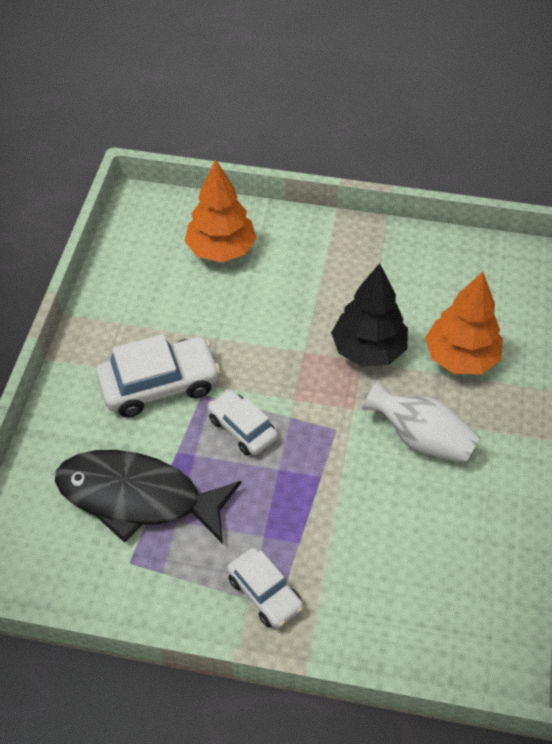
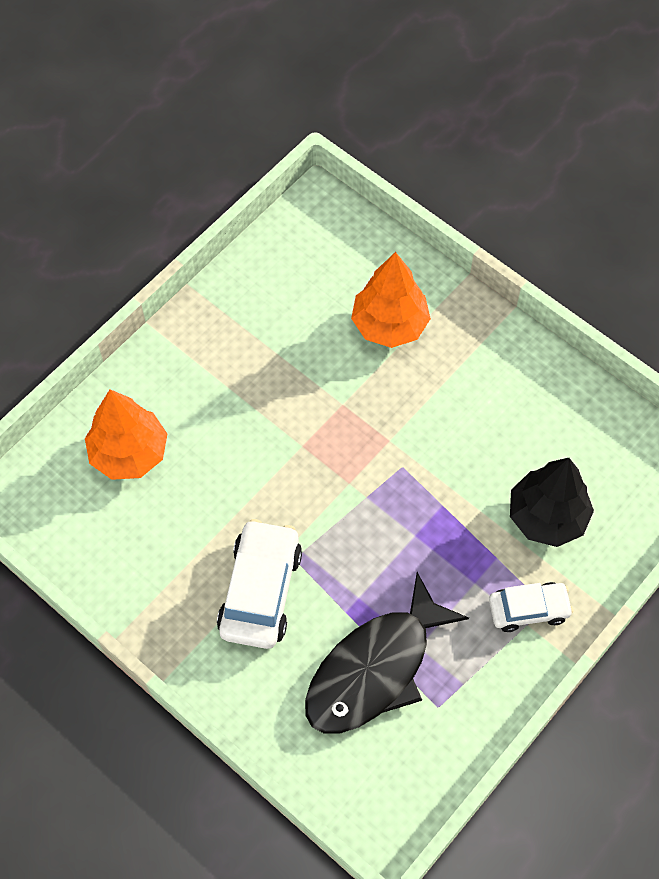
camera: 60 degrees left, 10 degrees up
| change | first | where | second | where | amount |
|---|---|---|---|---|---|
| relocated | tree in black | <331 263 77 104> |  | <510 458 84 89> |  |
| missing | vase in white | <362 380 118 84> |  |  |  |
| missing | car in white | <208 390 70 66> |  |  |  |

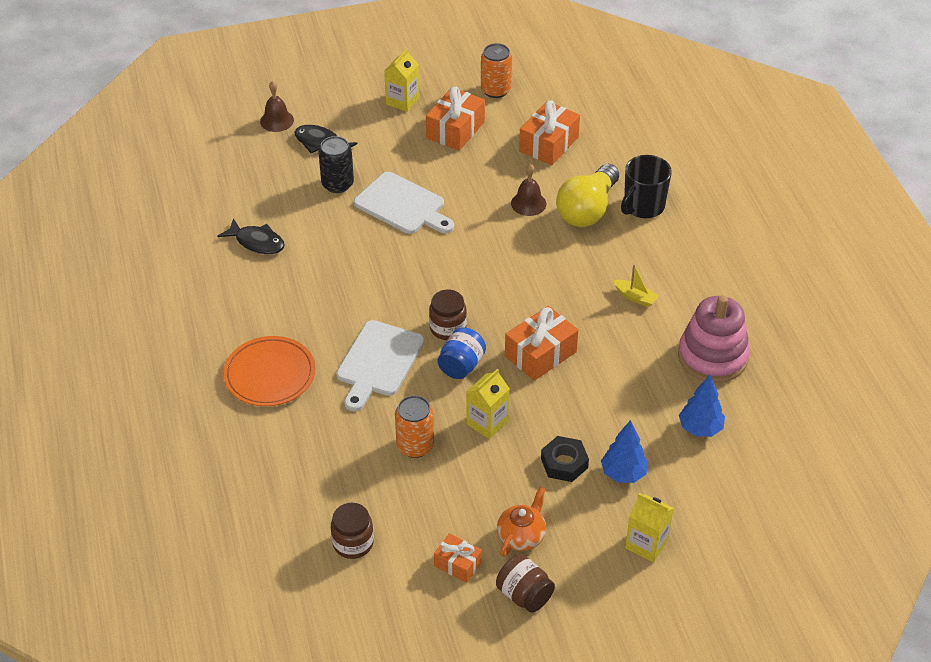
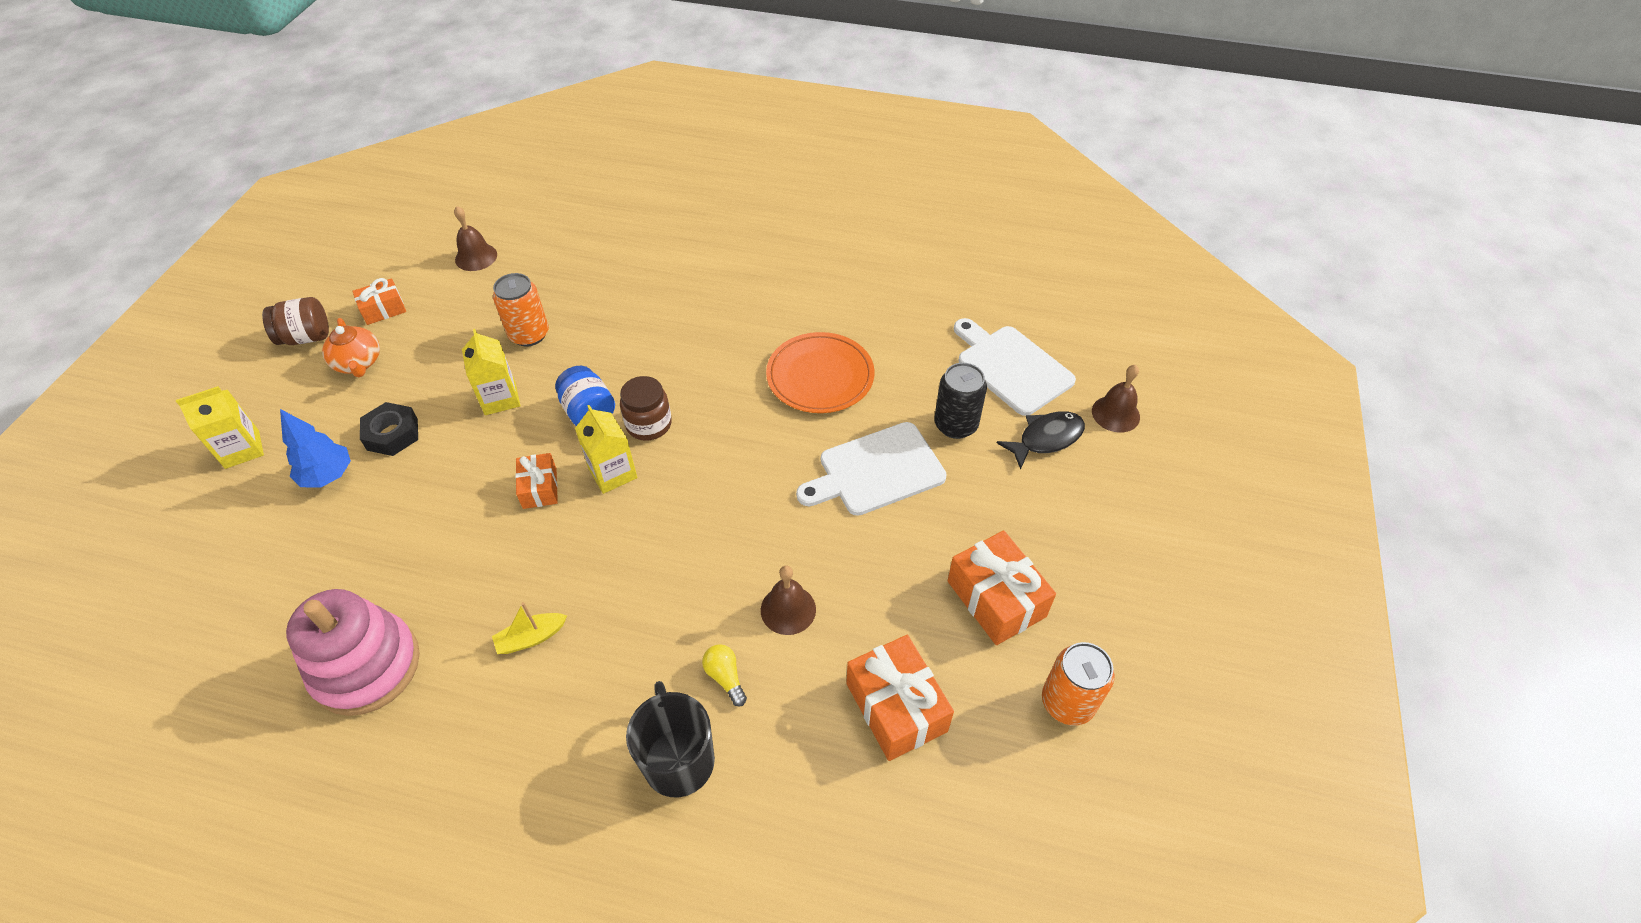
camera: 120 degrees right, 5 degrees up
| change | first | where | second | where | amount |
|---|---|---|---|---|---|
| relocated | carton in yellow | <384 49 36 63> |  | <575 405 62 89> |  |
| size | light bulb in yellow | <556 164 63 63> |  | <702 644 45 62> | x0.41 |
| missing | fish in black | <218 218 67 36> |  |  |  |
| size | gift in orange | <505 306 73 75> |  | <515 453 43 56> | x0.59 |
| relocated | cutting board in white | <336 320 88 91> |  | <954 318 122 98> |  |
| relocated | plate in orange | <223 336 92 70> |  | <766 332 108 81> |  |
| missing | tree in blue | <679 375 46 62> |  |  |  |
| exchanged | jar in brown | <331 503 43 56> | bell in brown | <454 206 43 65> |  |

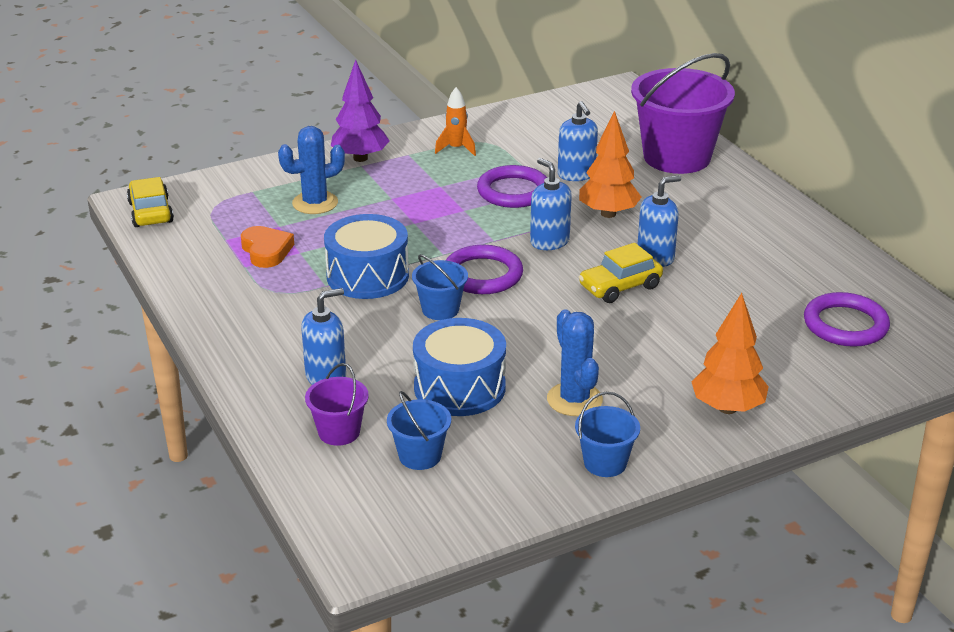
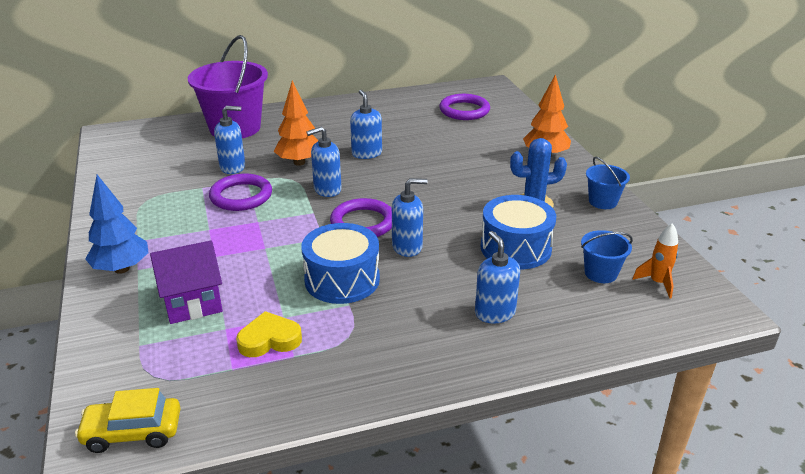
camera: 80 degrees left, 0 degrees up
| change | first | where | second | where | amount |
|---|---|---|---|---|---|
| colour | tree in purple | <331 60 58 102> | tree in blue | <85 175 64 99> |  |
| relocated | rocket in orange | <435 87 41 69> |  | <632 223 47 75> |  |
| exchanged | cactus in blue | <278 126 67 88> | house in purple | <150 240 73 84> |  |
| colour | heart in orange | <241 226 53 42> | heart in yellow | <236 311 66 46> |  |
| missing | car in yellow | <579 243 84 60> |  |  |  |
| exchanged | bucket in blue | <412 254 56 66> | soap dispenser in blue | <392 178 35 79> |  |
| missing | bucket in purple | <305 363 64 83> |  |  |  |

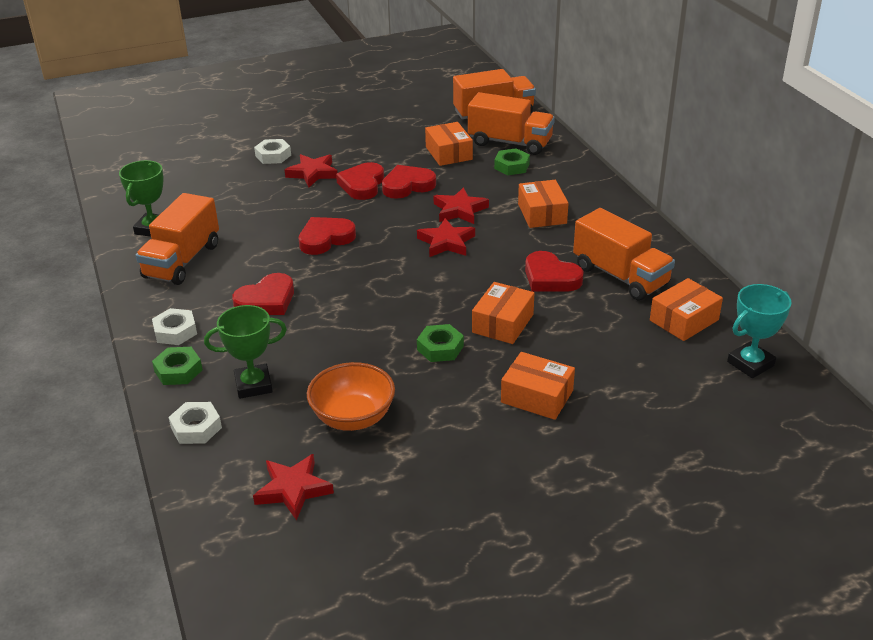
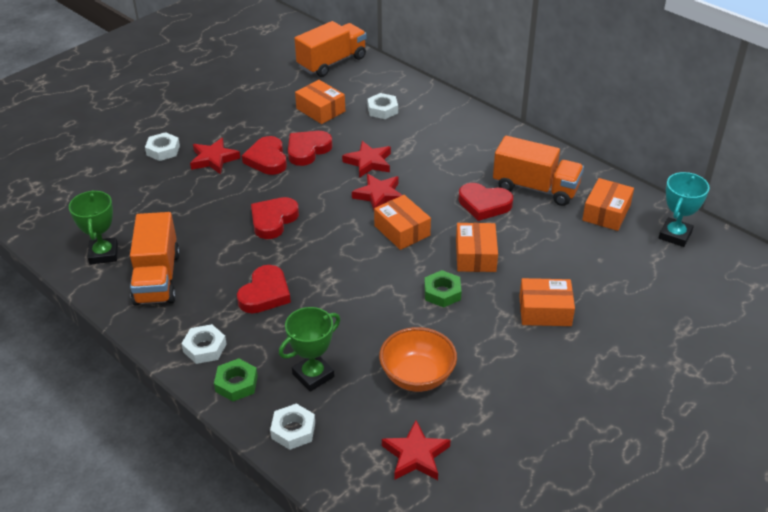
camera: 25 degrees left, 5 degrees up
| change | first | where | second | where | amount |
|---|---|---|---|---|---|
| missing | truck in orange | <468 92 87 63> |  |  |  |
| colour | nut in green | <494 148 36 27> | nut in white | <367 93 31 26> |  |
| relocated | box in orange | <518 180 50 48> |  | <374 195 57 55> |  |

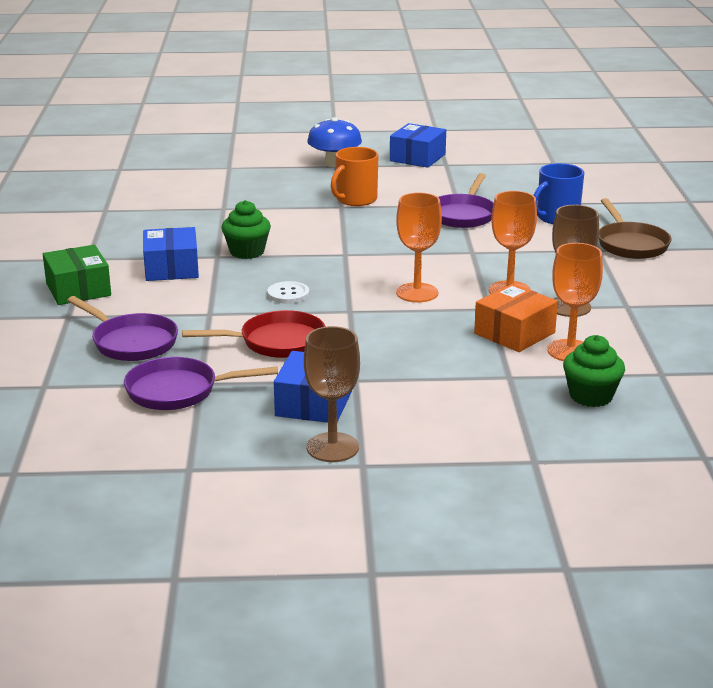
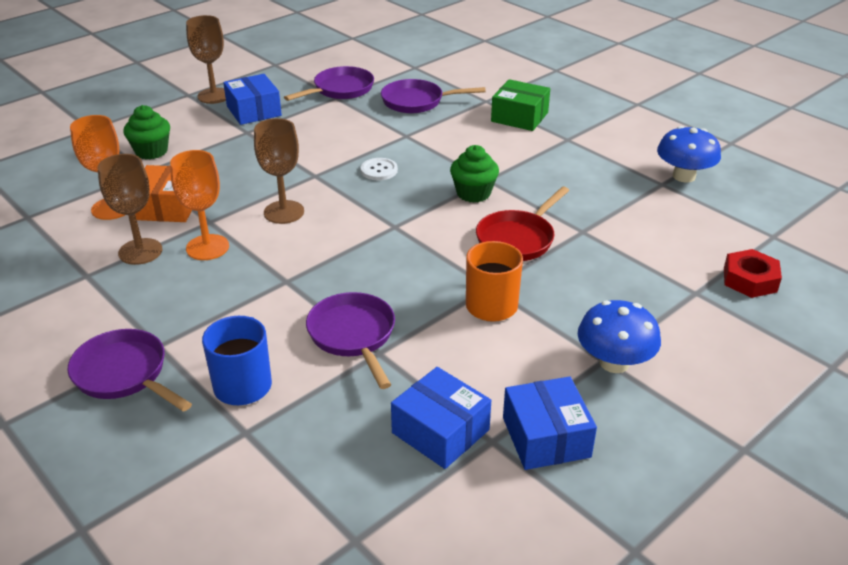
camera: 140 degrees right, 10 degrees up
| change | first | where | second | where | amount |
|---|---|---|---|---|---|
| colour | goblet in orange | <396 193 46 109> | goblet in brown | <254 118 50 106> |  |
| colour | pan in brown | <599 198 73 61> | pan in purple | <68 329 124 83> |  |
| relocated | box in blue | <143 227 56 54> |  | <391 367 100 102> |  |
| relocated | pan in red | <182 310 144 48> |  | <476 187 93 74> |  |
| relocated | cupcake in green | <563 335 62 72> |  | <123 105 47 54> |  |
| appeared |  |  | mushroom in blue | <657 126 64 57> |  |
| appeared |  |  | nut in red | <724 249 58 49> |  |

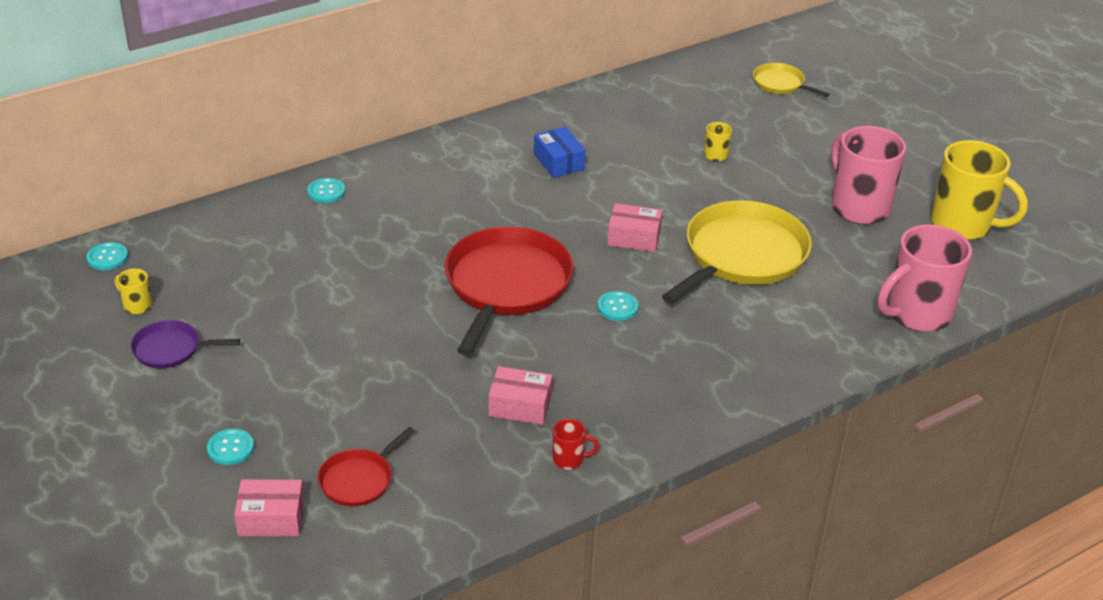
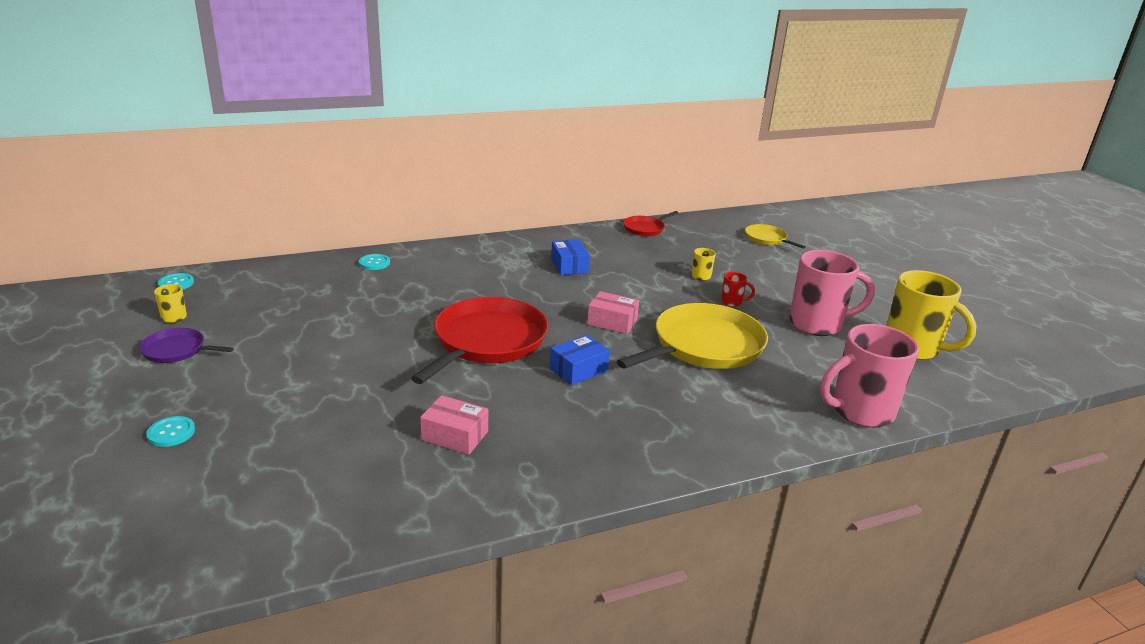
camera: 10 degrees right, 10 degrees down
| change | first | where | second | where | amount |
|---|---|---|---|---|---|
| spun | mug in pink | <831 126 75 99> |  | <789 250 86 86> | 105 degrees clockwise |
| exchanged | button in turquoise | <597 291 41 30> | box in blue | <550 335 60 50> |  |
| relocated | mug in red | <553 419 46 50> |  | <721 272 34 35> |  |
| relocated | pan in red | <318 427 96 79> |  | <623 211 55 25> |  |
| missing | box in pink | <234 479 71 58> |  |  |  |

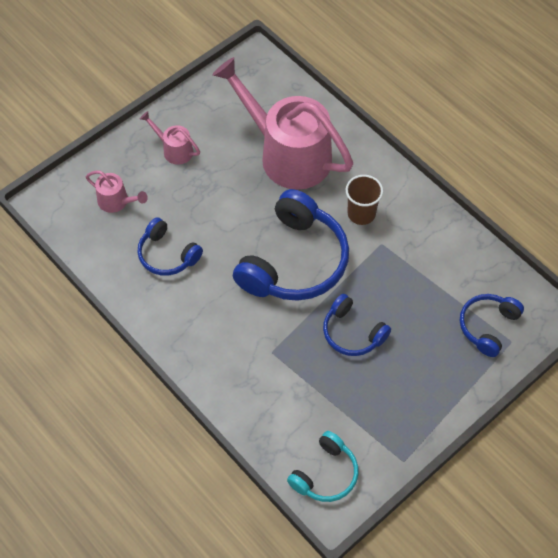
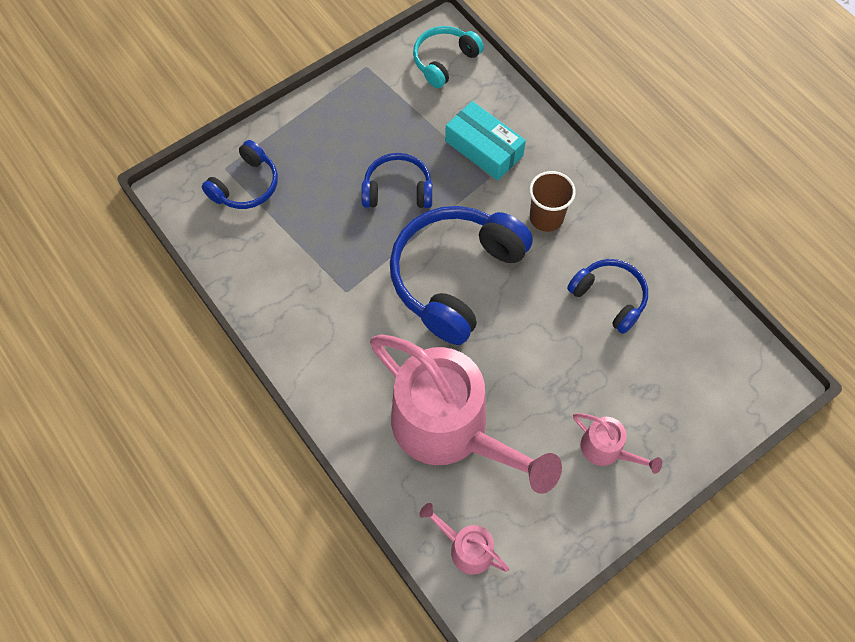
camera: 175 degrees left, 5 degrees up
| change | first | where | second | where | amount |
|---|---|---|---|---|---|
| relocated | watering can in pink | <86 170 62 43> |  | <419 503 90 72> |  |
| relocated | cup in brown | <346 175 37 50> |  | <529 171 47 61> |  |
| spun | headphones in blue | <323 294 68 62> |  | <361 153 71 55> | 45 degrees counterclockwise |
| appeared |  |  | box in turquoise | <445 101 81 80> |  |

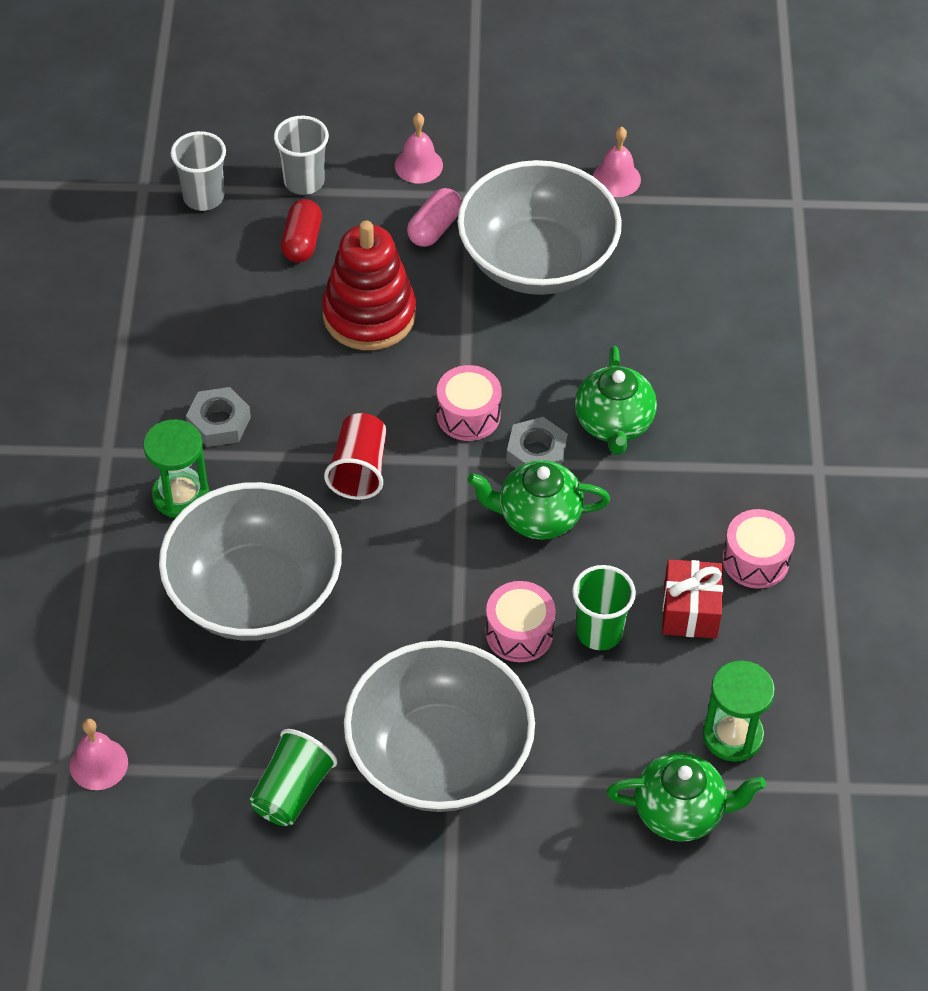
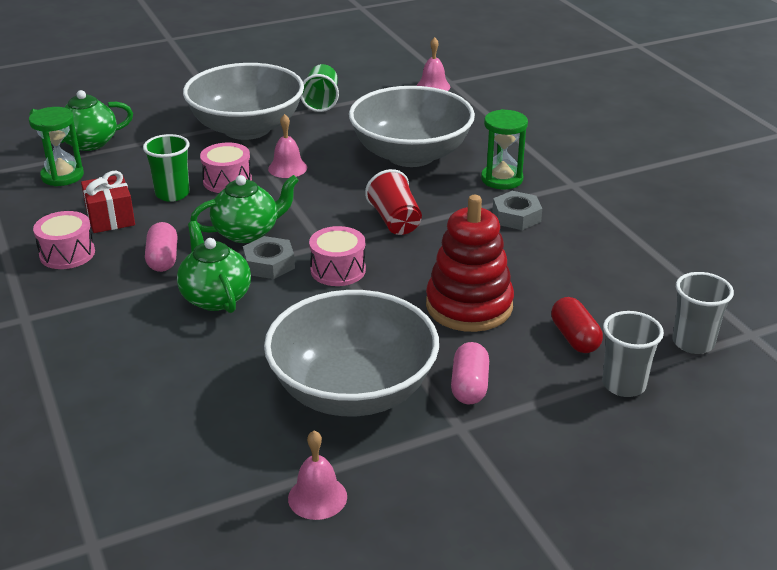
camera: 155 degrees right, 20 degrees down
| change | first | where | second | where | amount |
|---|---|---|---|---|---|
| relocated | bell in pink | <395 113 48 70> |  | <268 114 39 64> |  |
| appeared |  |  | capsule in pink | <145 222 33 50> |  |

